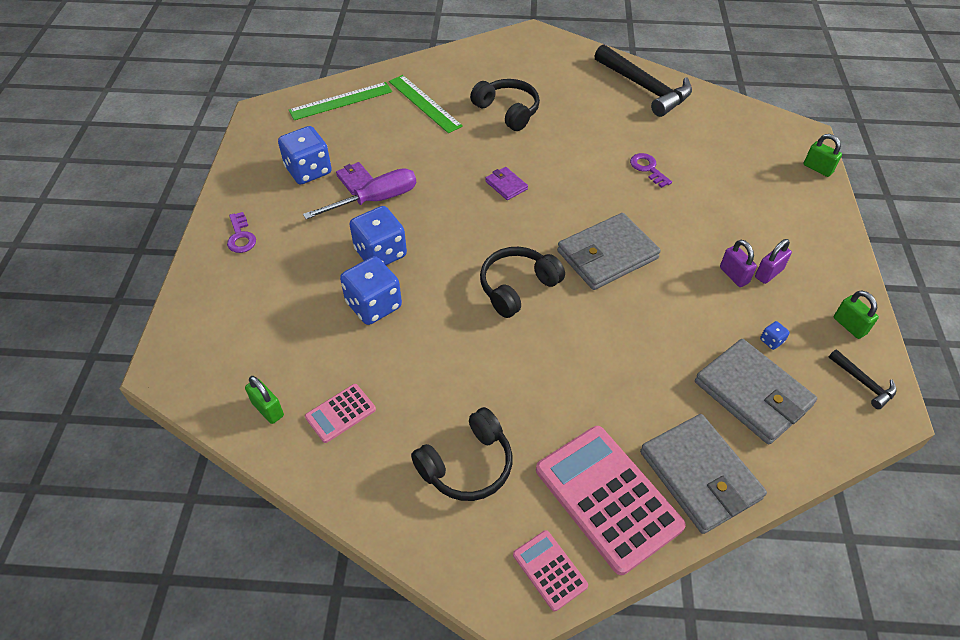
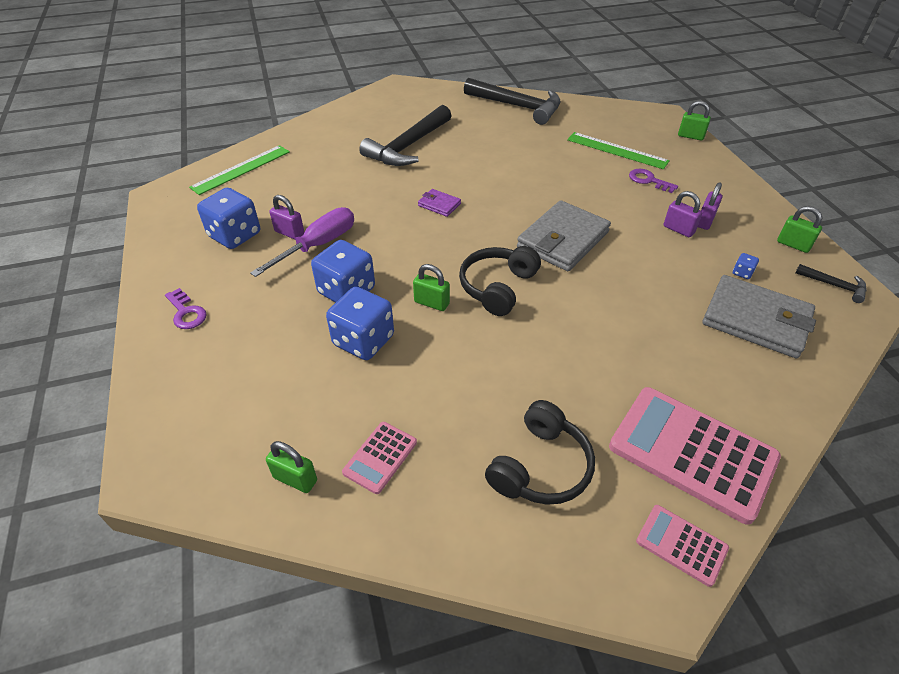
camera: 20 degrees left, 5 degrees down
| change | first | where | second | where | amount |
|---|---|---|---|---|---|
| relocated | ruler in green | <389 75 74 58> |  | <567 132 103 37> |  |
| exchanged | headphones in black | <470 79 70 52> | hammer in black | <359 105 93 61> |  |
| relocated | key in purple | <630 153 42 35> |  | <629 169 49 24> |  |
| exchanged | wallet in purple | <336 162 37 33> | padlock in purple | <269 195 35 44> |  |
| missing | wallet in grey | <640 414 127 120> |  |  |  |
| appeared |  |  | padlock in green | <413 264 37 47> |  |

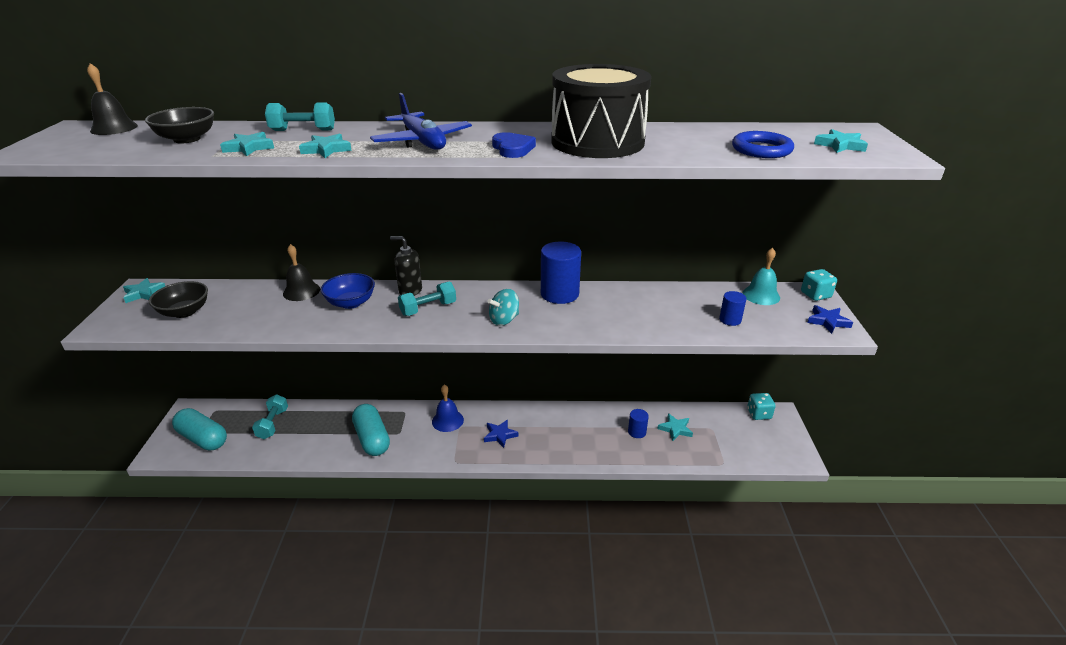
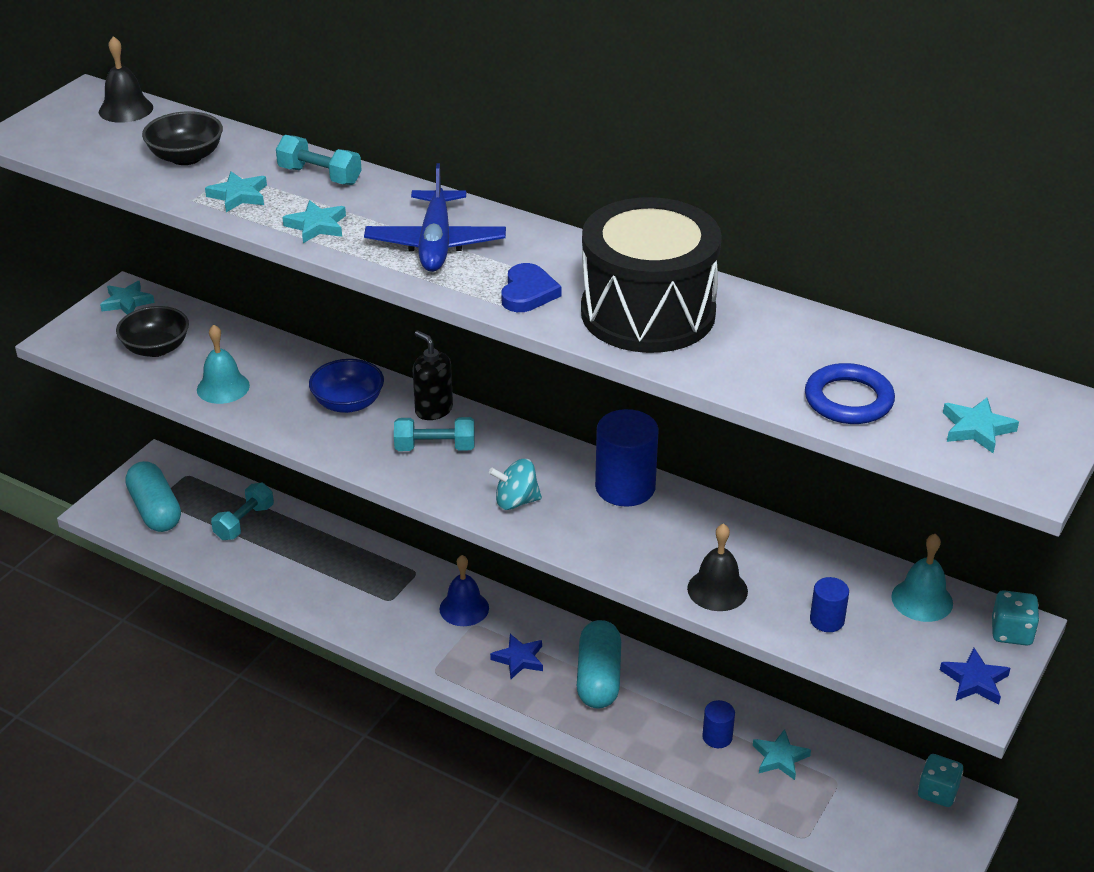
camera: 30 degrees right, 5 degrees up
| change | first | where | second | where | amount |
|---|---|---|---|---|---|
| relocated | bell in black | <283 244 37 57> |  | <687 523 61 88> |  |
| relocated | capsule in turquoise | <352 404 38 52> |  | <577 620 44 89> |  |
| appeared |  |  | bell in turquoise | <197 325 53 79> |  |

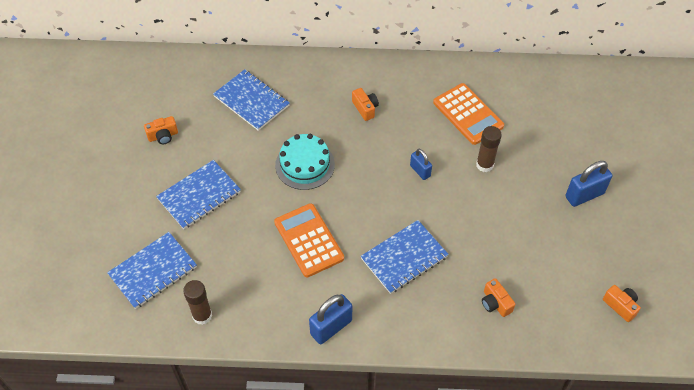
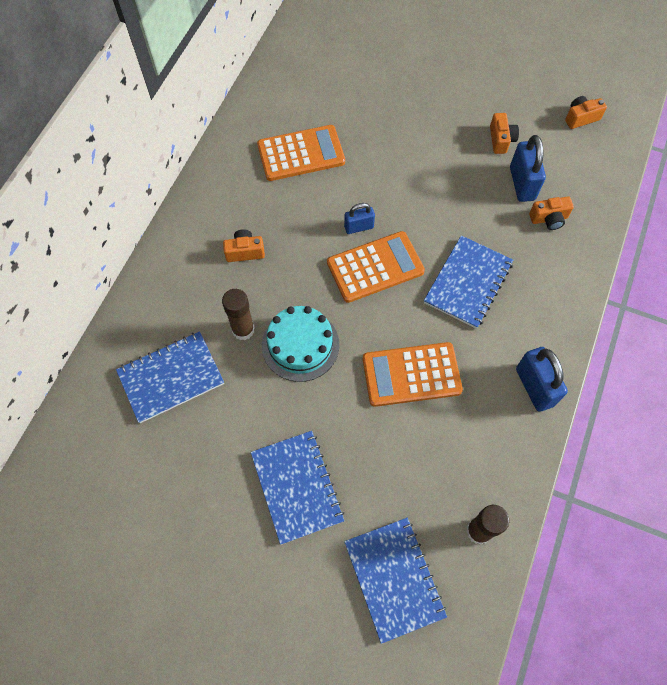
camera: 70 degrees left, 10 degrees up
| change | first | where | second | where | amount |
|---|---|---|---|---|---|
| relocated | camera in orange | <144 116 34 28> |  | <490 113 29 41> |  |
| relocated | glue stick in brown | <476 126 26 46> |  | <222 289 33 51> |  |
| relocated | padlock in blue | <565 161 47 46> |  | <510 135 36 67> |  |
| spun | notebook in blue | <361 220 88 74> |  | <424 235 89 94> | 45 degrees clockwise |
| appeared |  |  | calculator in orange | <327 231 98 72> |  |

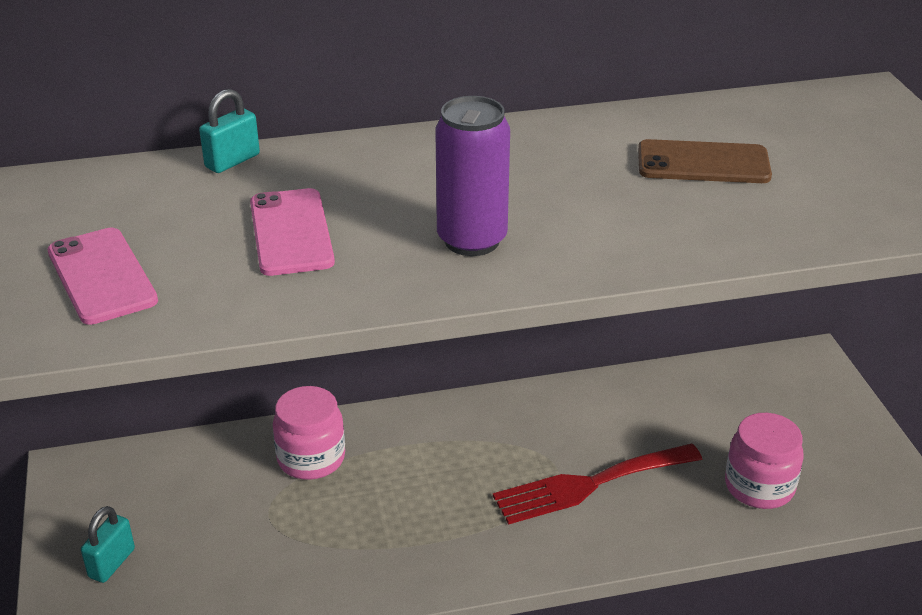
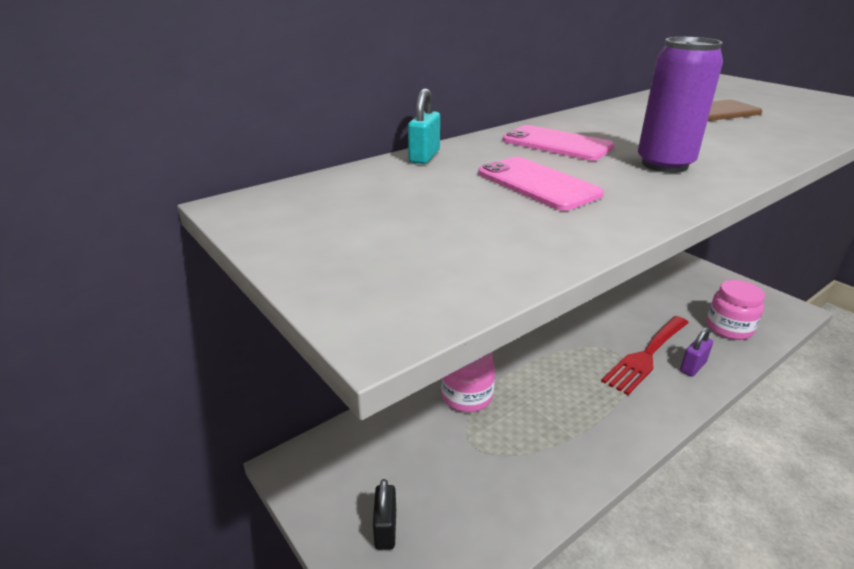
camera: 25 degrees left, 5 degrees down
| change | first | where | second | where | amount |
|---|---|---|---|---|---|
| relocated | phone in pink | <47 228 111 97> |  | <503 125 111 36> |  |
| colour | padlock in turquoise | <81 506 54 77> | padlock in black | <373 479 23 71> |  |
| appeared |  |  | padlock in purple | <680 327 33 50> |  |

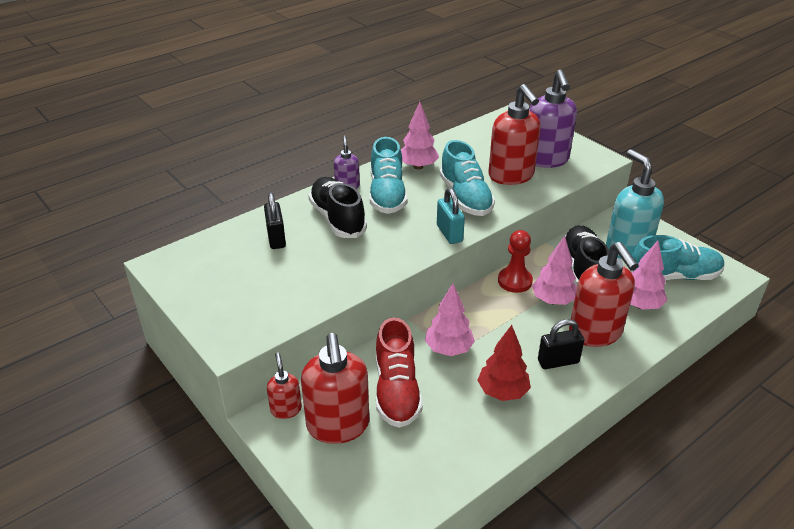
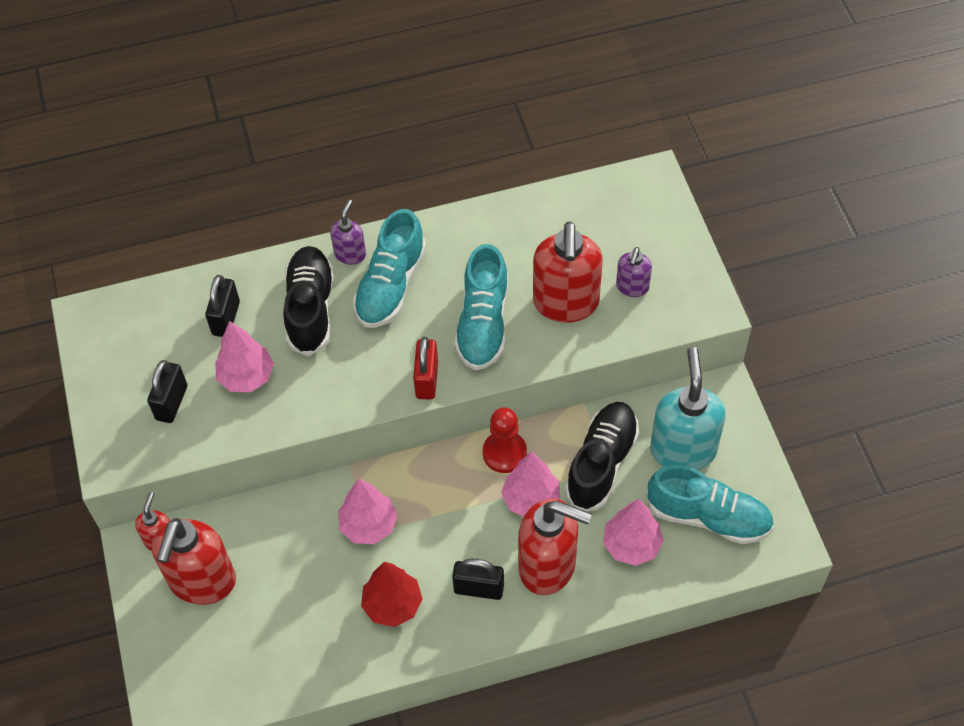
camera: 25 degrees right, 20 degrees up
| change | first | where | second | where | amount |
|---|---|---|---|---|---|
| size | soap dispenser in purple | <529 70 48 98> |  | <616 247 36 50> | x0.51 |
| relocated | tree in pink | <401 102 38 68> |  | <215 321 59 71> |  |
| colour | padlock in turquoise | <437 188 28 56> | padlock in red | <413 337 25 63> |  |
| spun | soap dispenser in red | <569 242 69 105> |  | <518 498 74 97> | 75 degrees counterclockwise |
| missing | shoe in red | <376 318 47 110> |  |  |  |
| appeared |  |  | padlock in black | <147 360 40 63> |  |

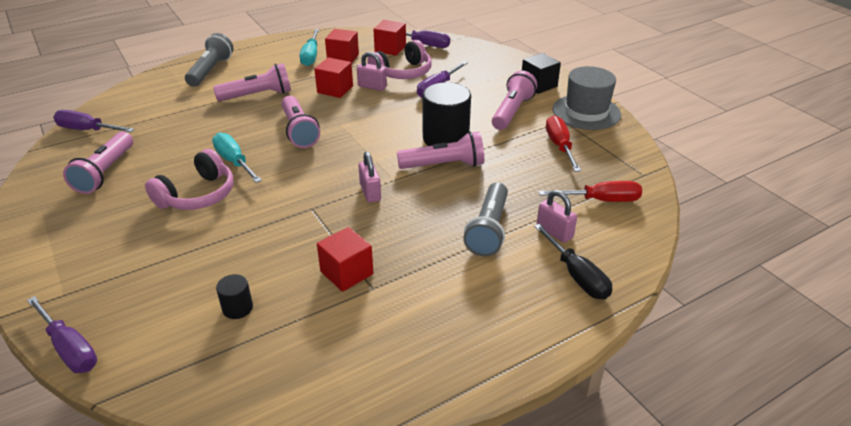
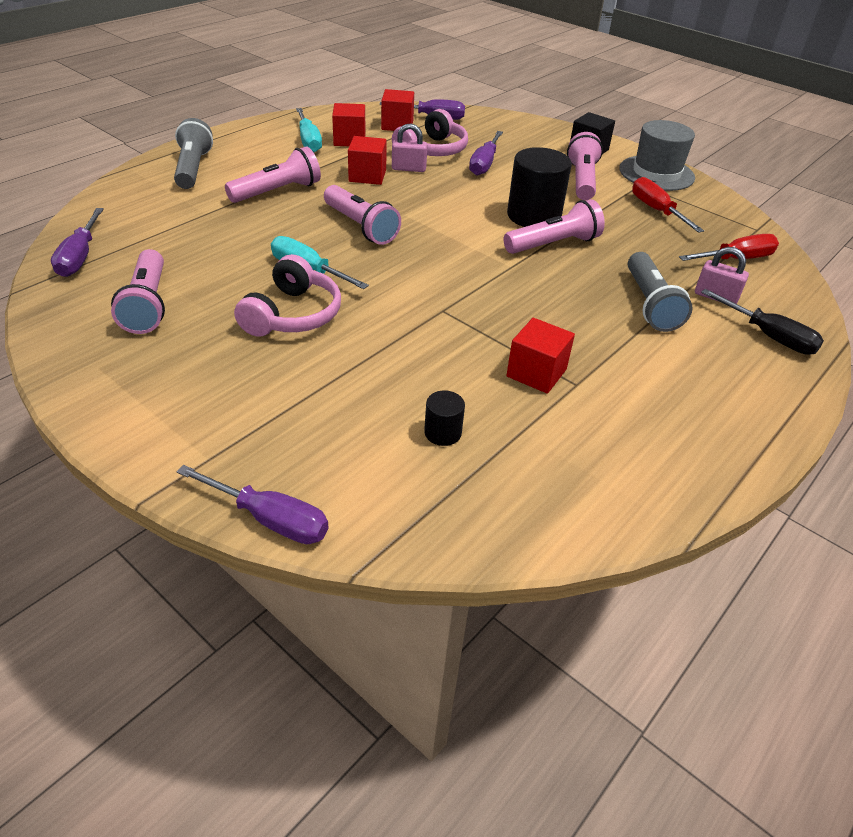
camera: 20 degrees left, 5 degrees up
| change | first | where | second | where | amount |
|---|---|---|---|---|---|
| spun | screwdriver in purple | <53 110 81 22> |  | <51 208 53 69> | 90 degrees counterclockwise |
| missing | padlock in pink | <358 151 23 52> |  |  |  |

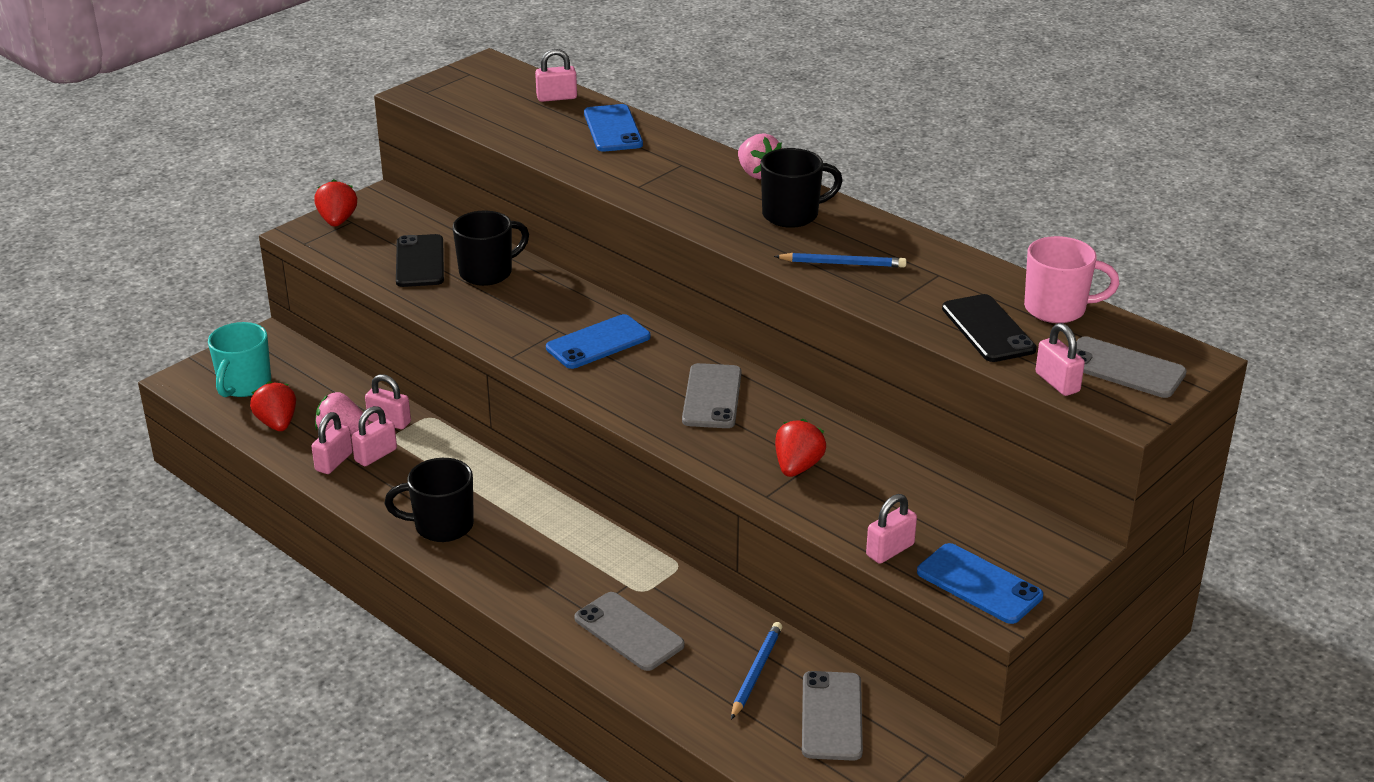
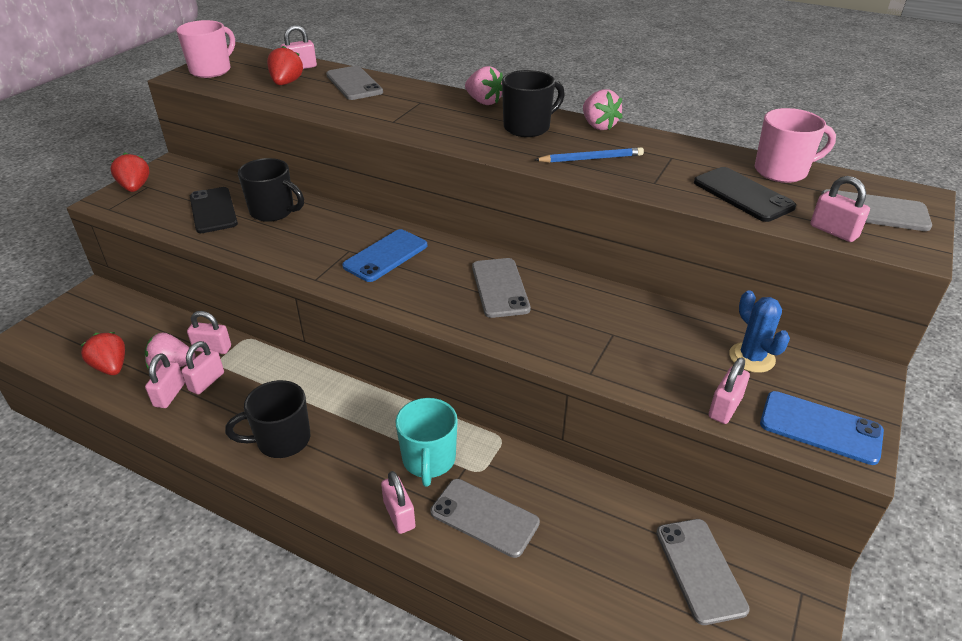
camera: 15 degrees left, 5 degrees up
| change | first | where | second | where | amount |
|---|---|---|---|---|---|
| colour | phone in blue | <584 104 59 48> | phone in grey | <326 66 57 34> |  |
| spun | mug in black | <453 211 76 75> |  | <238 158 66 64> | 75 degrees clockwise |
| relocated | mug in turquoise | <208 322 63 75> |  | <396 398 62 89> |  |
| relocated | strawberry in red | <775 419 51 58> |  | <267 46 36 39> |  |
| missing | pencil in blue | <731 622 51 98> |  |  |  |
| appeared |  |  | mug in pink | <176 20 59 58> |  |
| appeared |  |  | strawberry in pink | <583 89 40 41> |  |
| appeared |  |  | cactus in blue | <729 290 61 83> |  |
| appeared |  |  | padlock in pink | <381 471 35 63> |  |

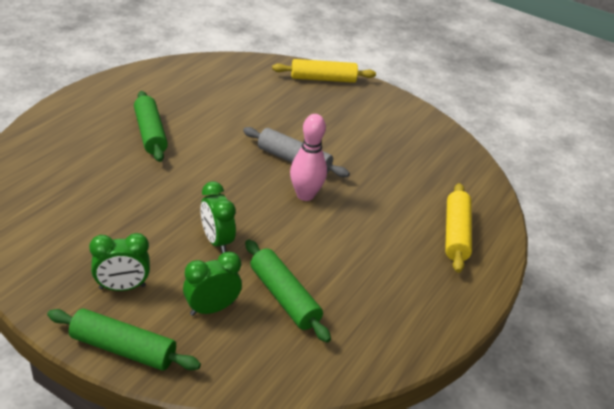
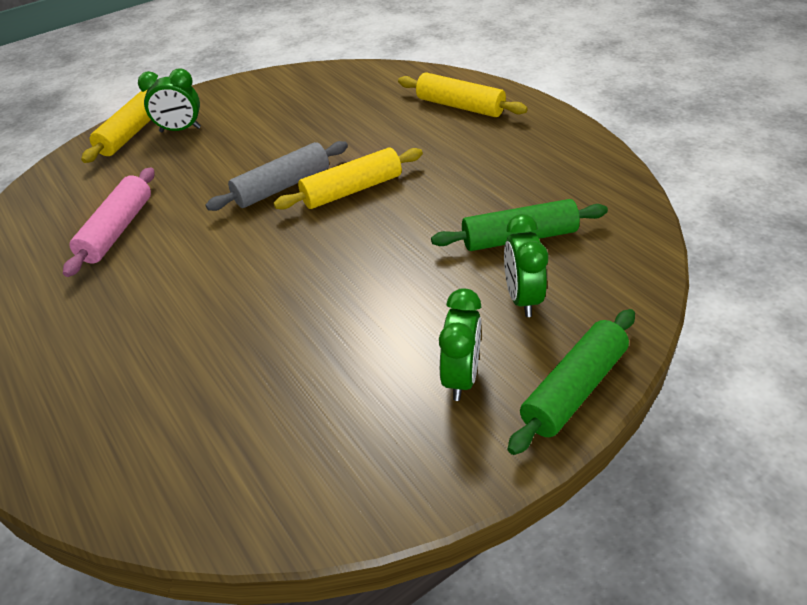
camera: 60 degrees left, 5 degrees up
| change | first | where | second | where | amount |
|---|---|---|---|---|---|
| missing | rolling pin in green | <134 91 34 71> |  |  |  |
| exchanged | bowling pin in pink | <290 114 37 87> | rolling pin in yellow | <273 147 150 63> |  |
| relocated | clock in green | <200 181 36 72> |  | <138 68 63 64> |  |
| appeared |  |  | rolling pin in pink | <63 167 92 110> |  |

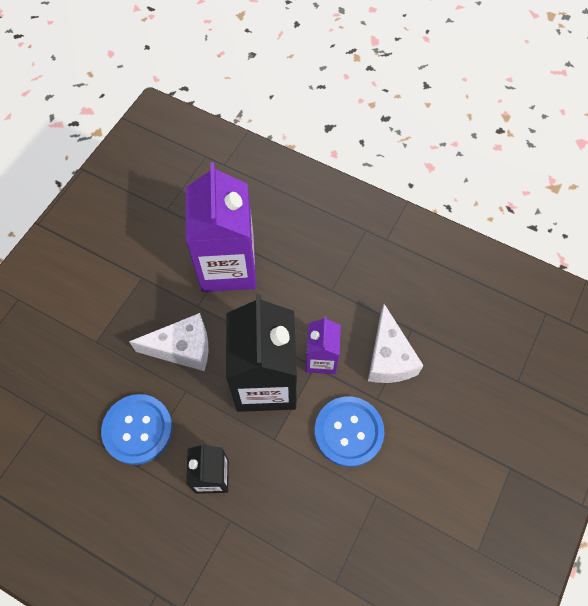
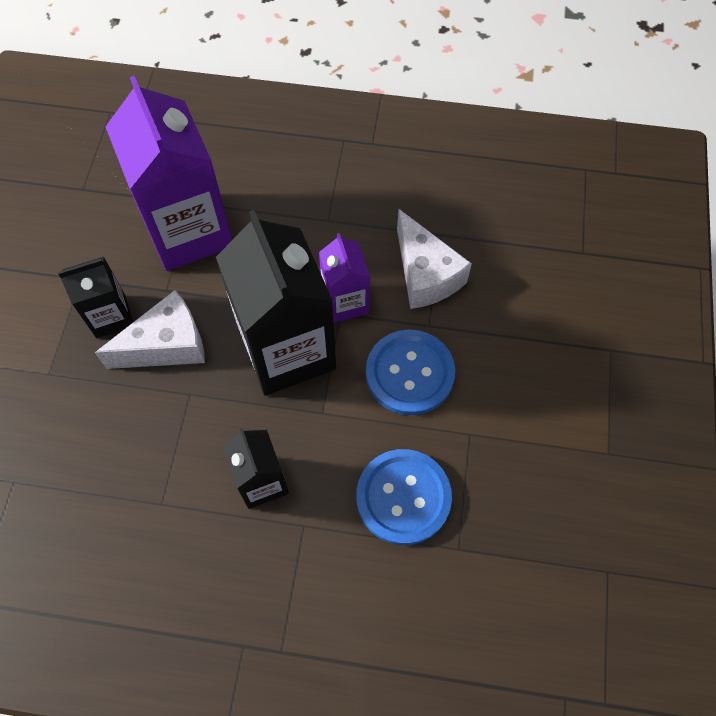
camera: 20 degrees left, 0 degrees up
| change | first | where | second | where | amount |
|---|---|---|---|---|---|
| relocated | button in blue | <101 394 71 71> |  | <356 449 96 96> |  |
| appeared |  |  | carton in black | <58 256 75 82> |  |

